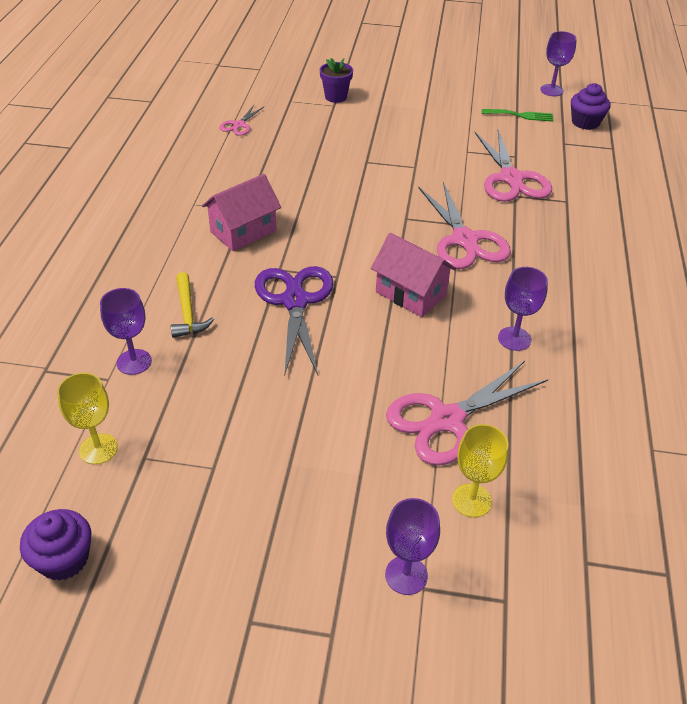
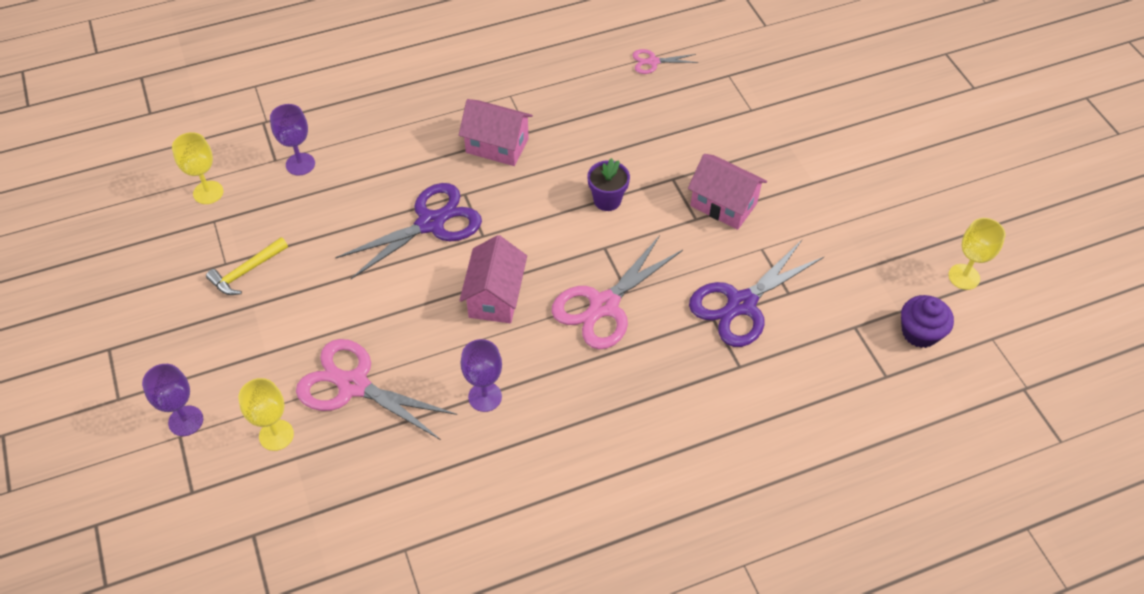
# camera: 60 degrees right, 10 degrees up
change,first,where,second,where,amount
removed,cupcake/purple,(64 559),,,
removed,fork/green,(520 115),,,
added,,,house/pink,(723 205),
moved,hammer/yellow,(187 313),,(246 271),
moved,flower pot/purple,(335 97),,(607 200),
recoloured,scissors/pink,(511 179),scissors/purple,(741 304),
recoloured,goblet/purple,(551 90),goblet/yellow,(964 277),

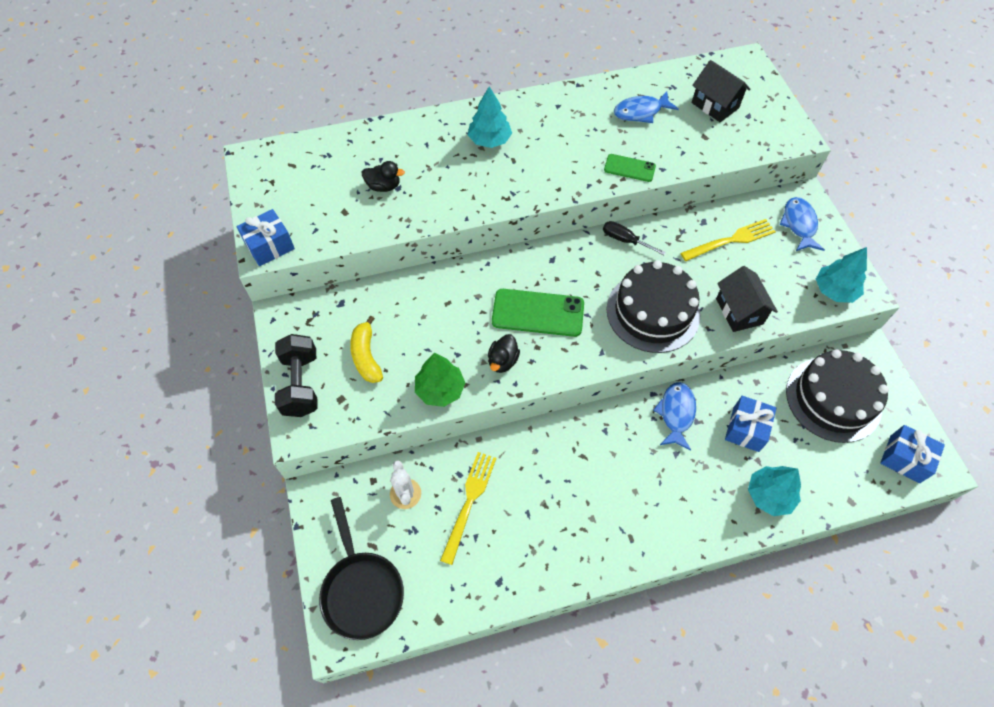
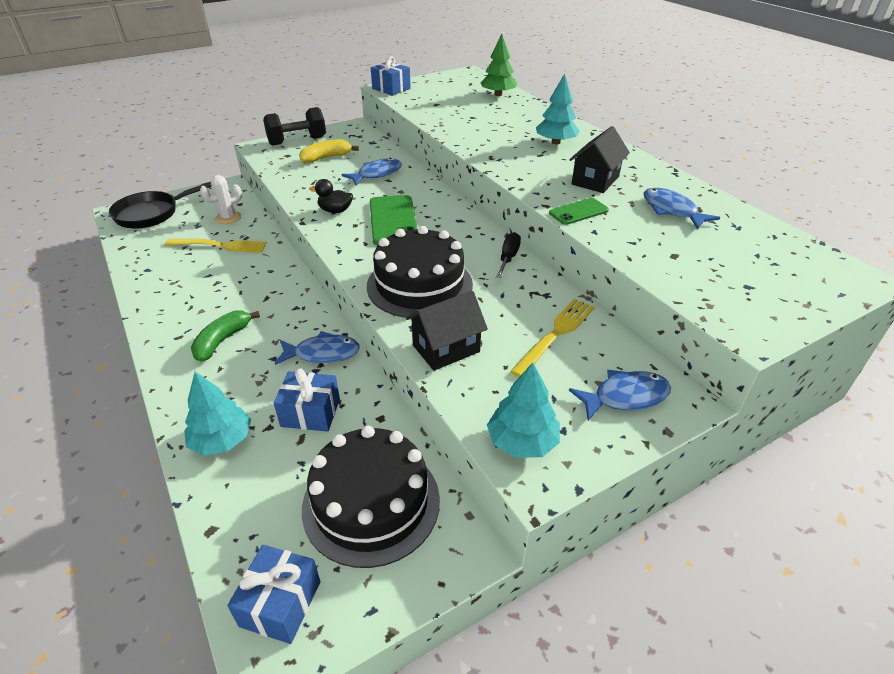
# camera: 75 degrees right, 20 degrees down
change,first,where,second,where,amount
removed,duck/black,(384 186),,,
added,,,banana/green,(222 341),
added,,,fish/blue,(376 174),
moved,tree/green,(440 389),,(498 94),
moved,house/black,(715 105),,(595 180),
turned,phone/green,(629 168),,(578 212),60 degrees clockwise
turned,fork/yellow,(731 240),,(556 334),105 degrees counterclockwise

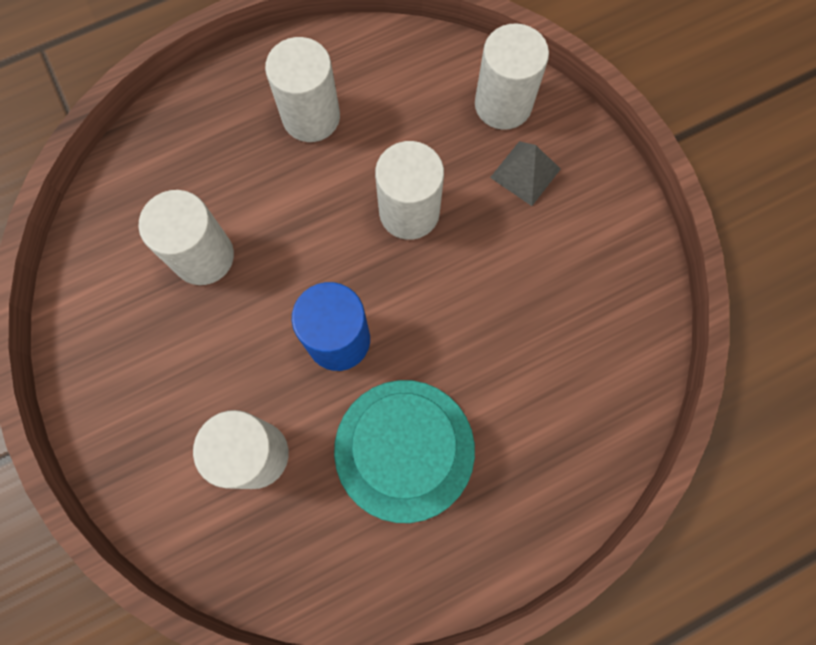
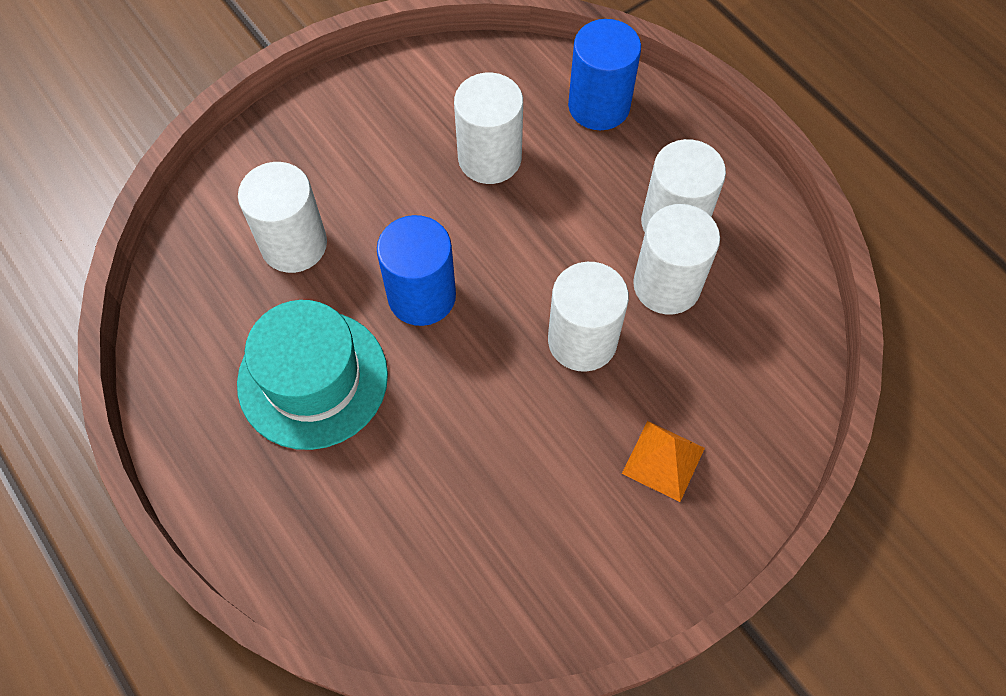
# camera: 80 degrees right, 10 degrees down
change,first,where,second,where,amount
added,,,cylinder/blue,(599 106),
moved,cylinder/white,(503 104),,(666 285),
recoloured,pyramid/grey,(525 173),pyramid/orange,(663 460),

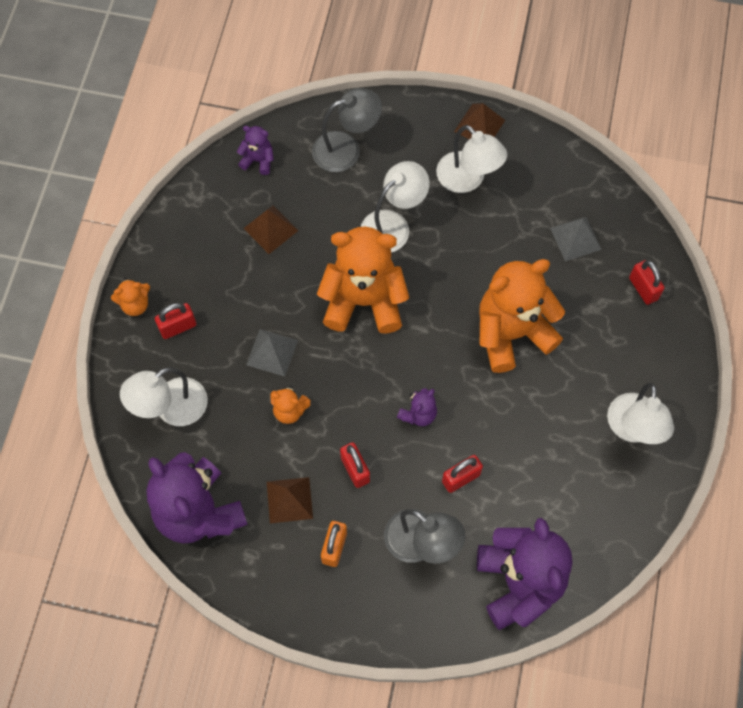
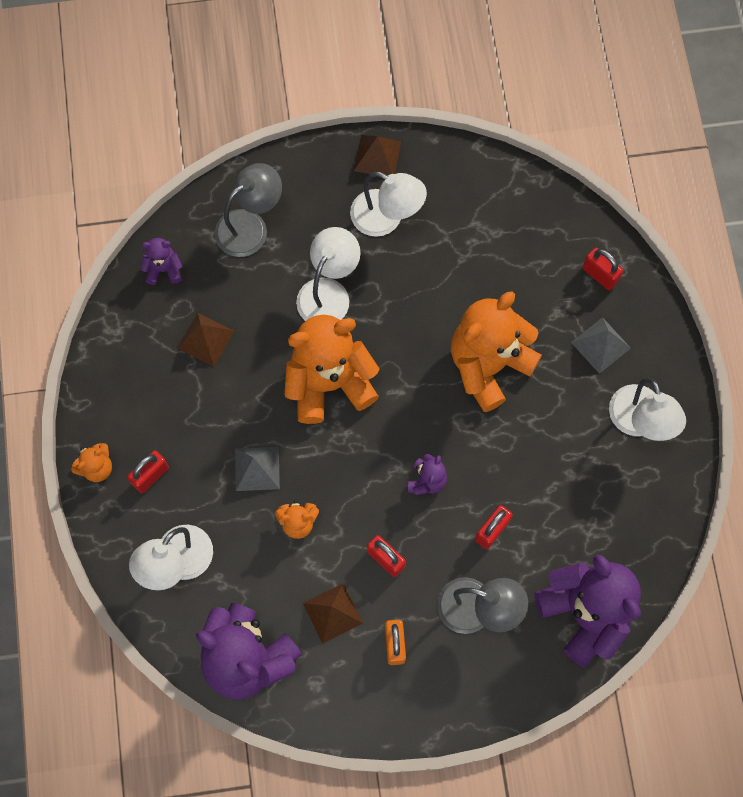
# camera: 20 degrees left, 5 degrees up
change,first,where,second,where,amount
moved,pyramid/grey,(575 238),,(601 345),

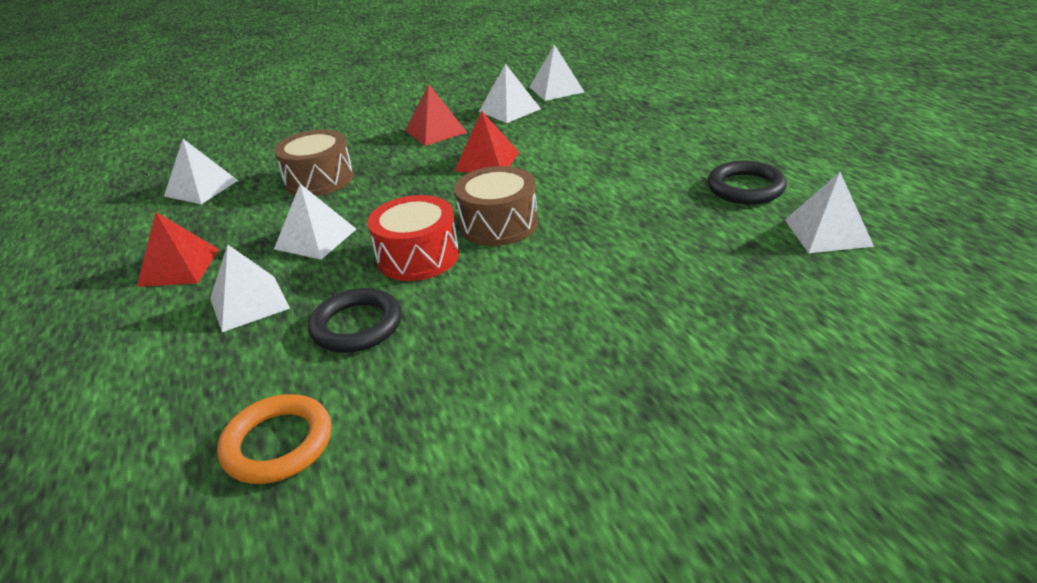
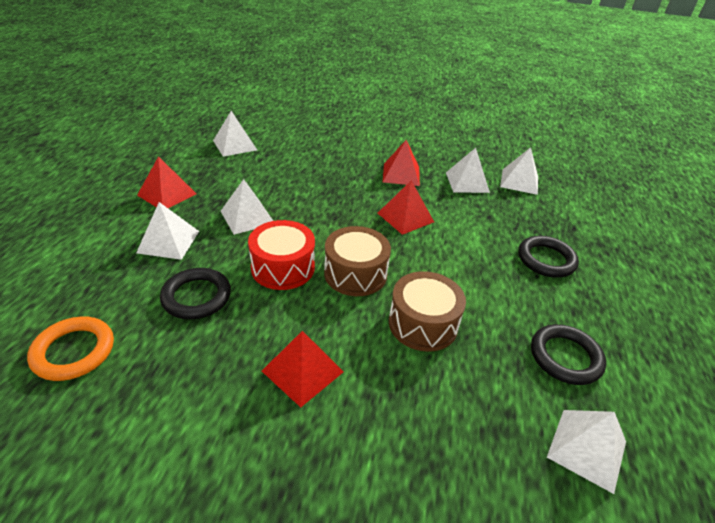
# camera: 30 degrees right, 5 degrees up
change,first,where,second,where,amount
added,,,pyramid/red,(302 371),
added,,,ring/black,(546 260),
moved,drum/brown,(319 180),,(423 324),

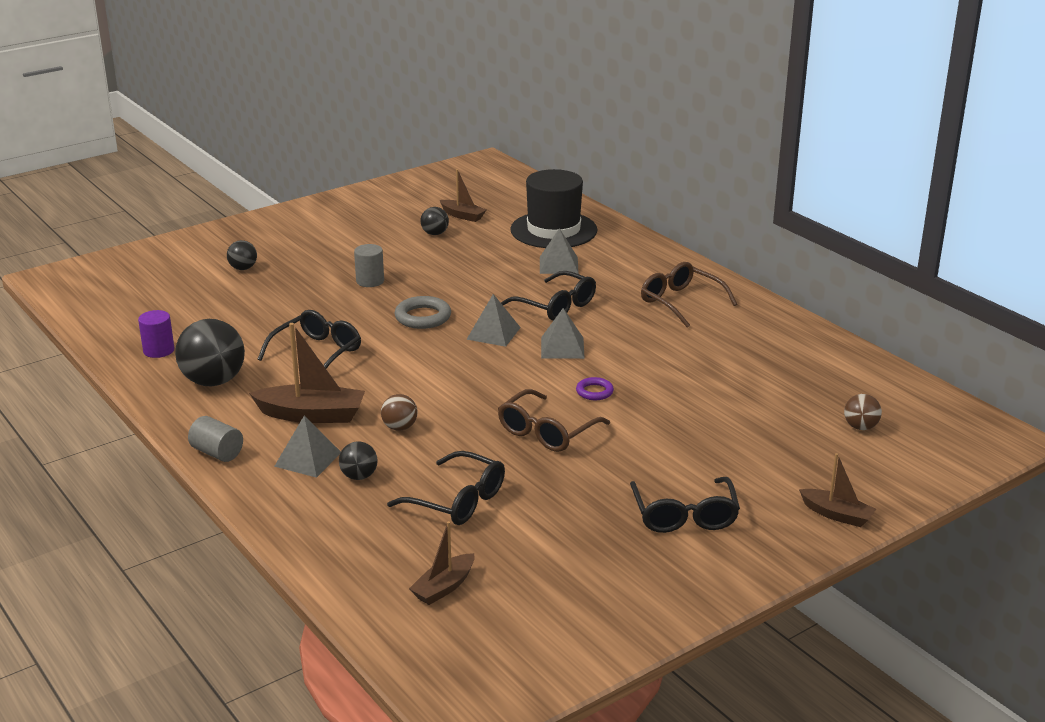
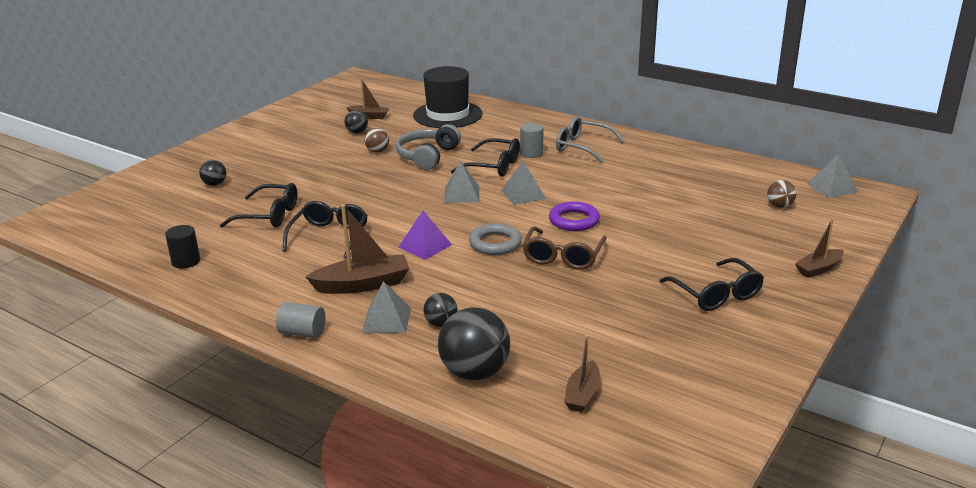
# camera: 20 degrees left, 0 degrees up
change,first,where,second,where,amount
added,,,headphones/grey,(427 156),
added,,,pyramid/purple,(425 246),
moved,ball/black,(213 381),,(475 372),
moved,cylinder/grey,(370 281),,(531 153),
moved,ball/brown,(400 427),,(377 151),
moved,glasses/black,(458 501),,(269 215),
moved,ring/grey,(423 317),,(495 243),
moved,pyramid/grey,(558 265),,(832 187),
recoloured,cylinder/purple,(158 350),cylinder/black,(186 261),
recoloured,glasses/brown,(680 302),glasses/grey,(582 147),
turned,boat/brown,(836 515),,(819 269),135 degrees clockwise
resized,ring/purple,(594 392),,(574 220),x1.65

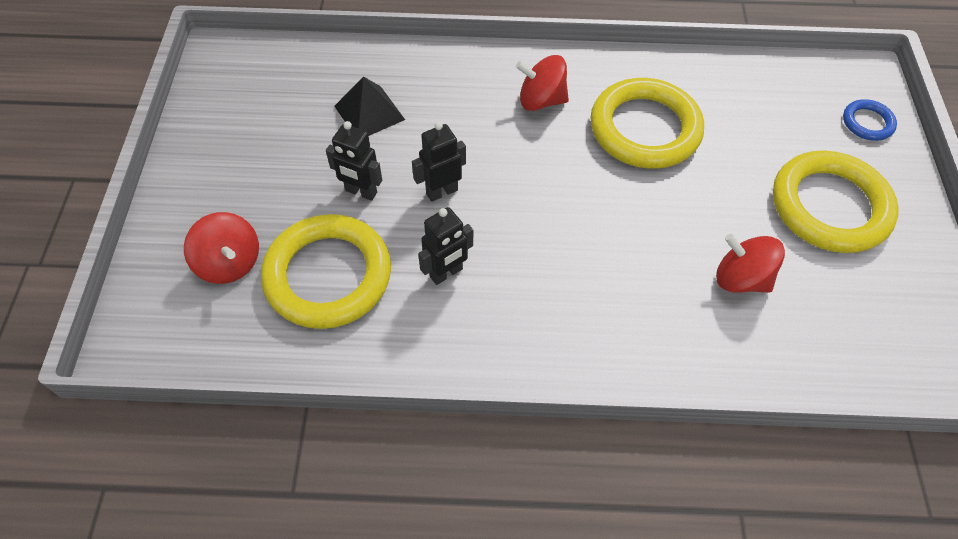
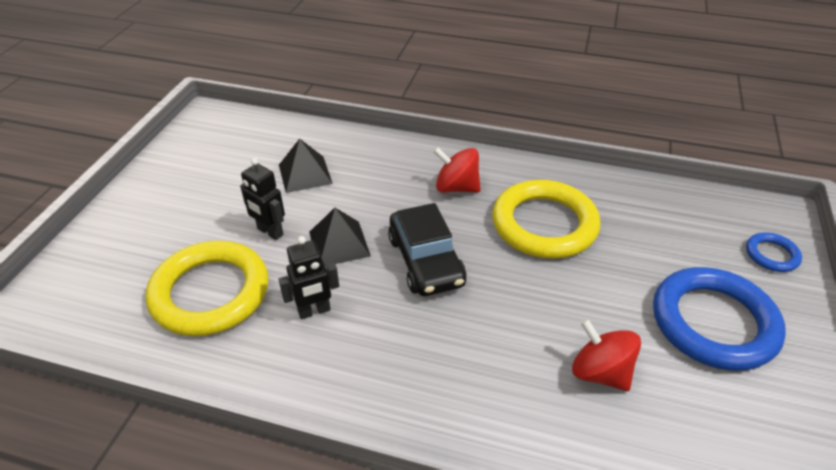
# camera: 15 degrees right, 15 degrees down
change,first,where,second,where,amount
removed,spinning top/red,(230 263),,,
added,,,car/black,(426 261),
replaced,robot/black,(441 191),pyramid/black,(339 244),
recoloured,ring/yellow,(829 206),ring/blue,(713 323),

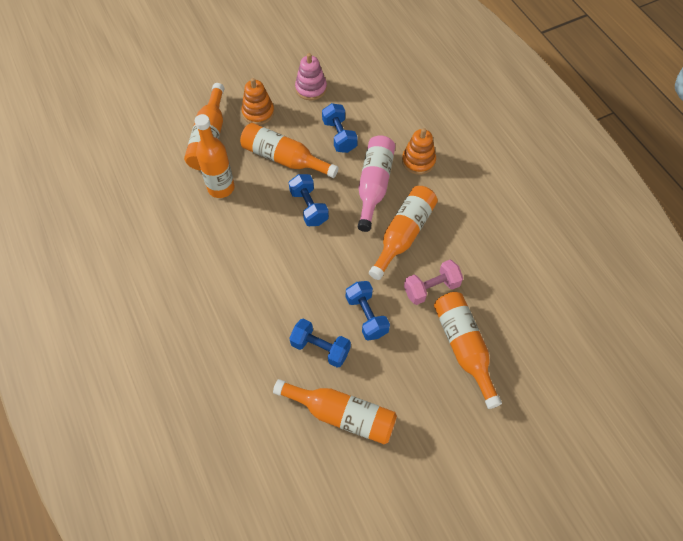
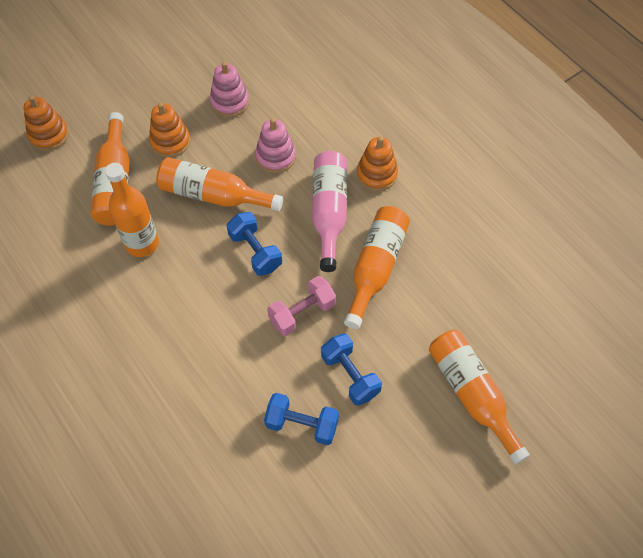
# camera: 10 degrees left, 0 degrees up
change,first,where,second,where,amount
removed,bottle/orange,(342 415),,,
added,,,stacking toy/orange,(49 135),
moved,dumbbell/pink,(431 288),,(302 313),
replaced,dumbbell/blue,(339 136),stacking toy/pink,(276 157),

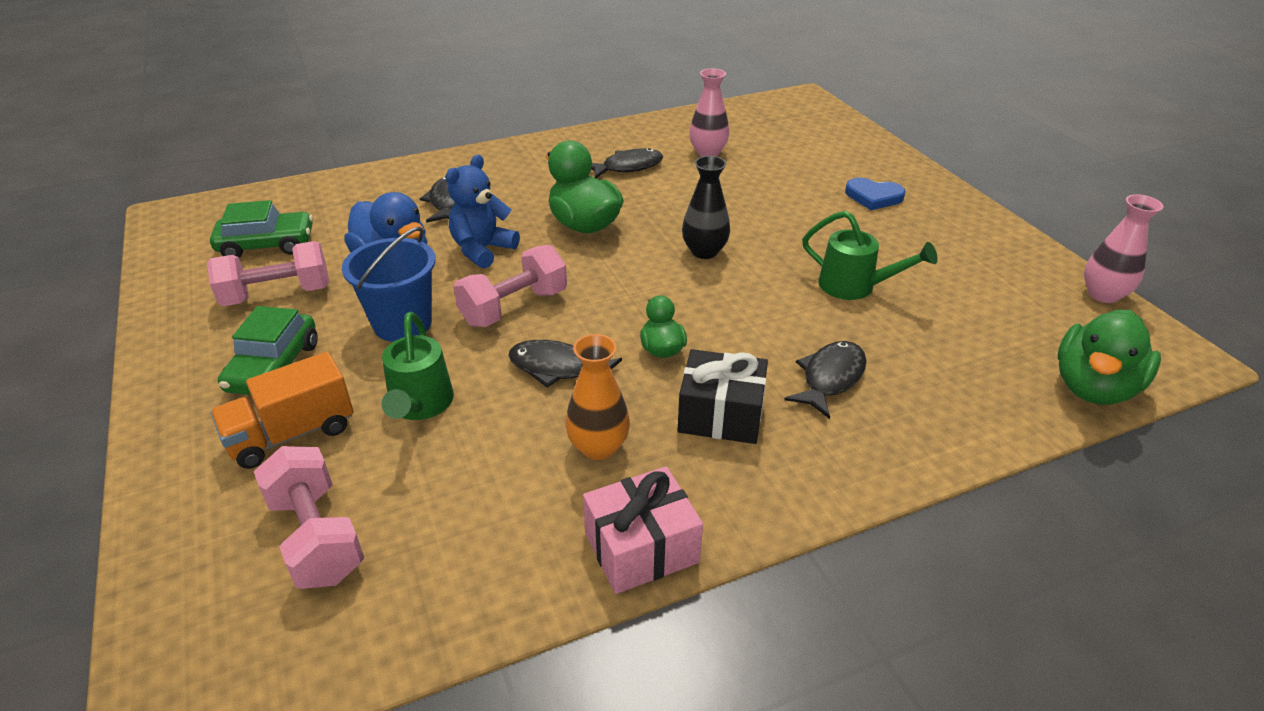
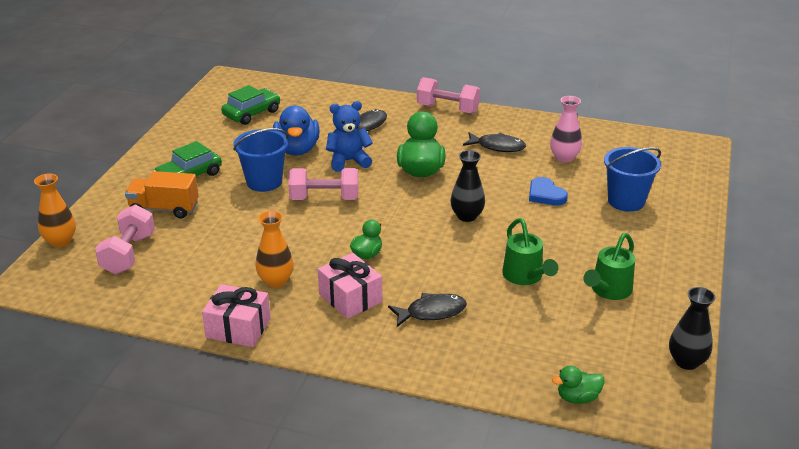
# camera: 40 degrees right, 5 degrees down
change,first,where,second,where,amount
removed,fish/black,(557 368),,,
added,,,vase/orange,(60 241),
added,,,bucket/blue,(626 201),
moved,dumbbell/pink,(277 295),,(447 109),
moved,watering can/green,(420 405),,(608 290),
moved,heart/blue,(873 197),,(545 194),
recoloured,gift/black,(721 415),gift/pink,(350 298),
recoloured,vase/pink,(1103 294),vase/black,(686 361),
turned,car/green,(267 245),,(252 113),75 degrees counterclockwise
resized,duck/green,(1093 387),,(577 398),x0.54

